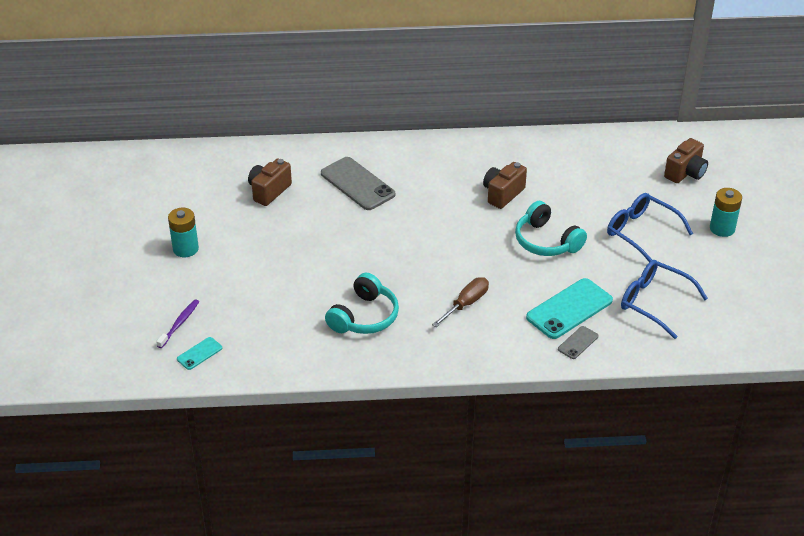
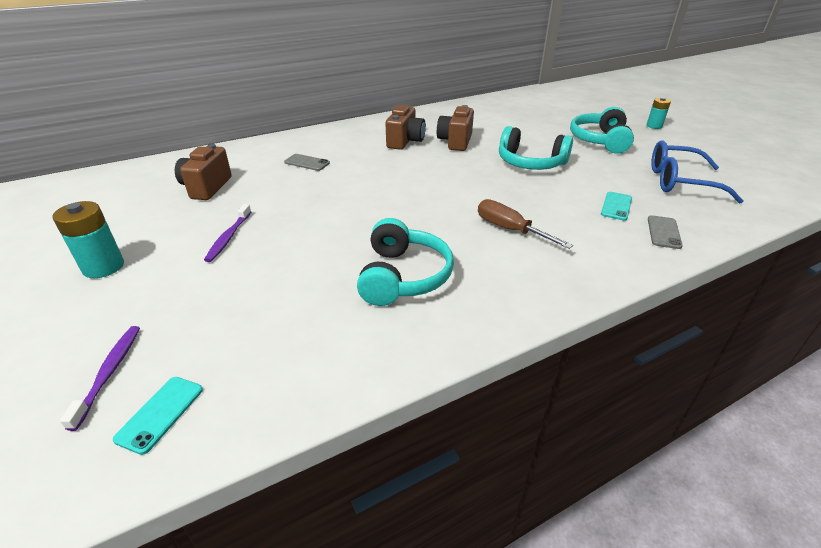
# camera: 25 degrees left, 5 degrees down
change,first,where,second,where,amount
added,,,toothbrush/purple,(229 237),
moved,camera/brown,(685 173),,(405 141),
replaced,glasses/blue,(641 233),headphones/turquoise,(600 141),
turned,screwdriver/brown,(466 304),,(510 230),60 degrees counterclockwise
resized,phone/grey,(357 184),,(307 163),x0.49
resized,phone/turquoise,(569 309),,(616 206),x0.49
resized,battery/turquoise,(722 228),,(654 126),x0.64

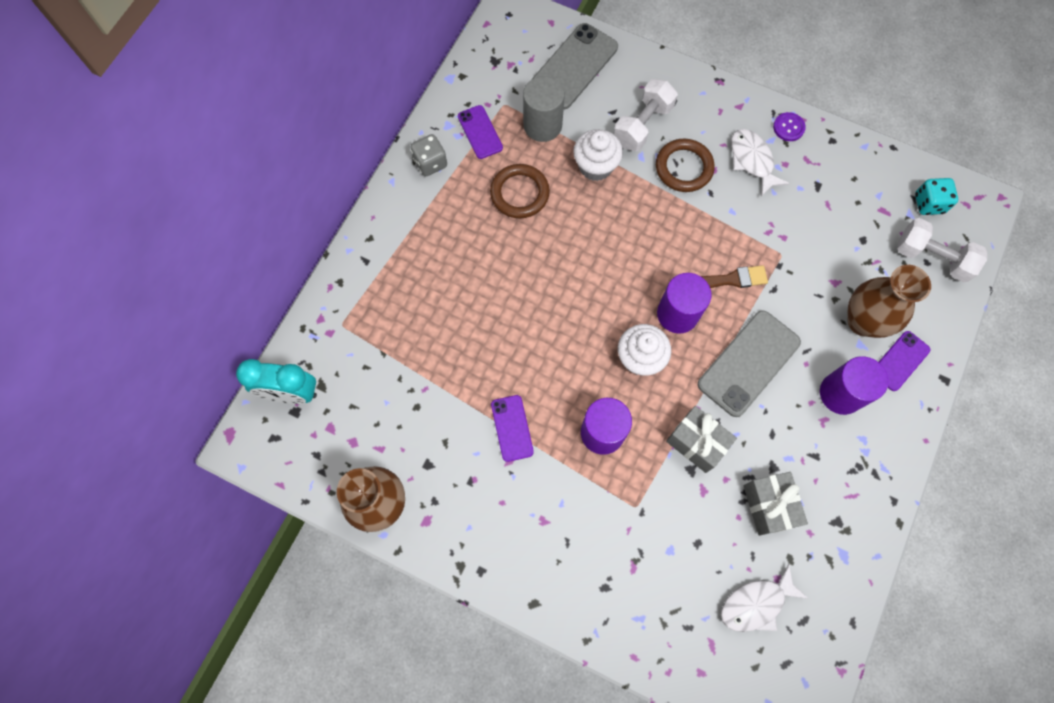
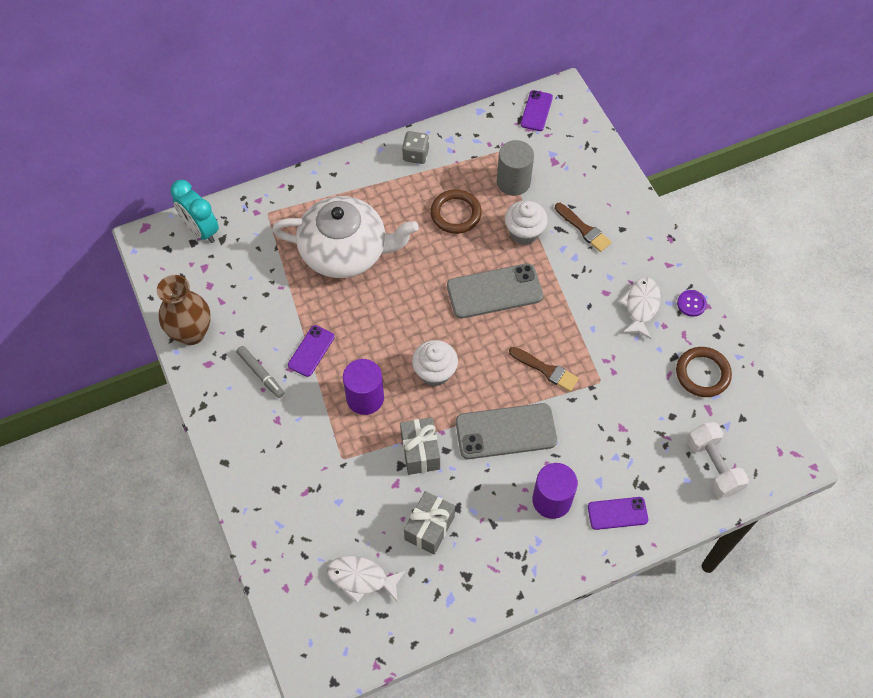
# camera: 40 degrees right, 10 degrees down
change,first,where,second,where,amount
removed,cylinder/purple,(677 314),,,
removed,vase/brown,(863 321),,,
removed,dice/turquoise,(928 203),,,
added,,,marker/grey,(261 374),
added,,,teapot/white,(345 251),
moved,phone/purple,(480 132),,(536 111),
moved,phone/grey,(574 67),,(494 291),
moved,ring/brown,(684 168),,(702 374),
replaced,dumbbell/white,(642 125),brush/brown,(584 229),

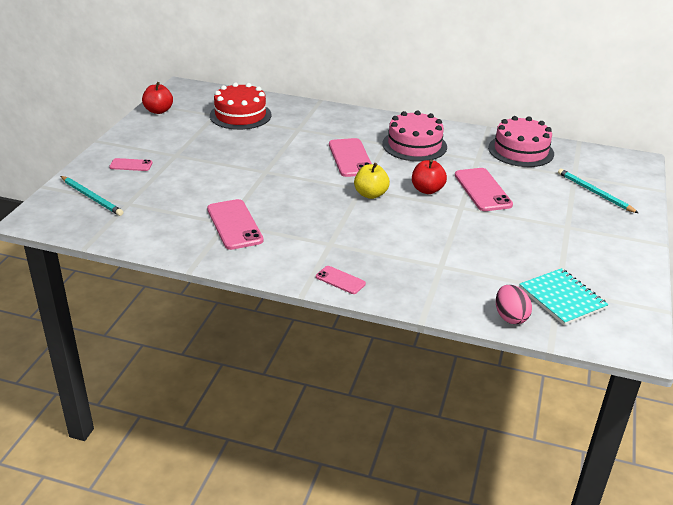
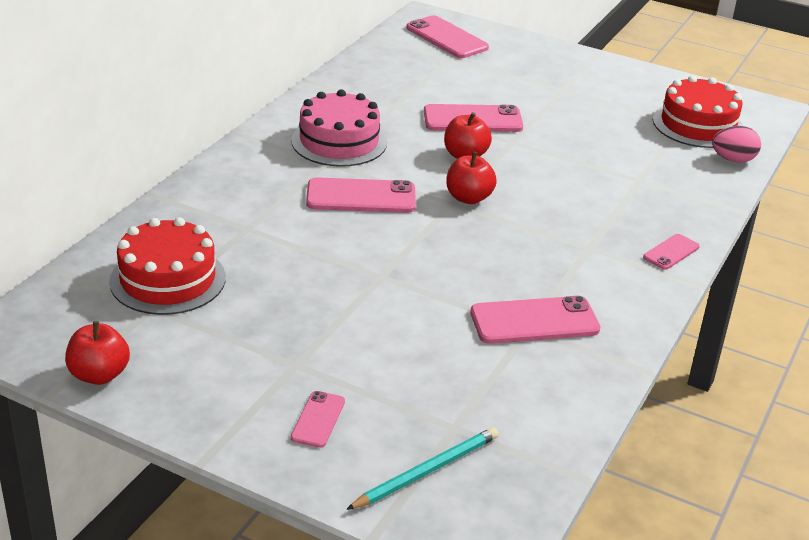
# camera: 80 degrees left, 0 degrees up
change,first,where,second,where,amount
removed,cake/pink,(521 151),,,
removed,pencil/turquoise,(594 192),,,
added,,,phone/pink,(446 38),
replaced,notebook/turquoise,(562 298),cake/red,(698 125),
recoloured,apple/yellow,(370 194),apple/red,(469 198),

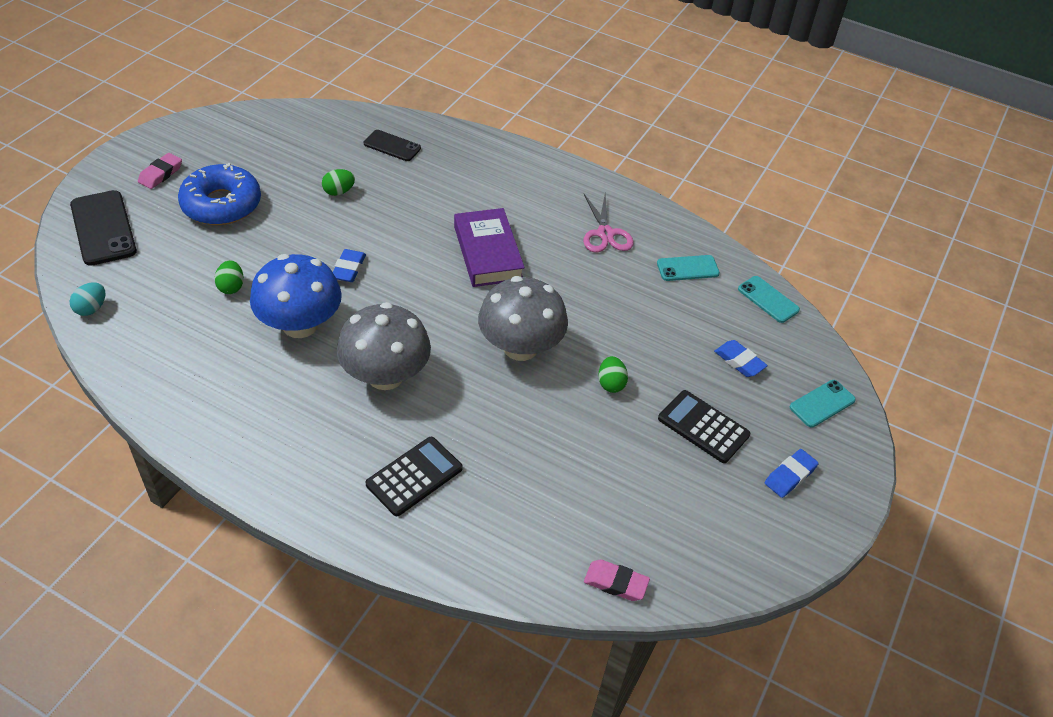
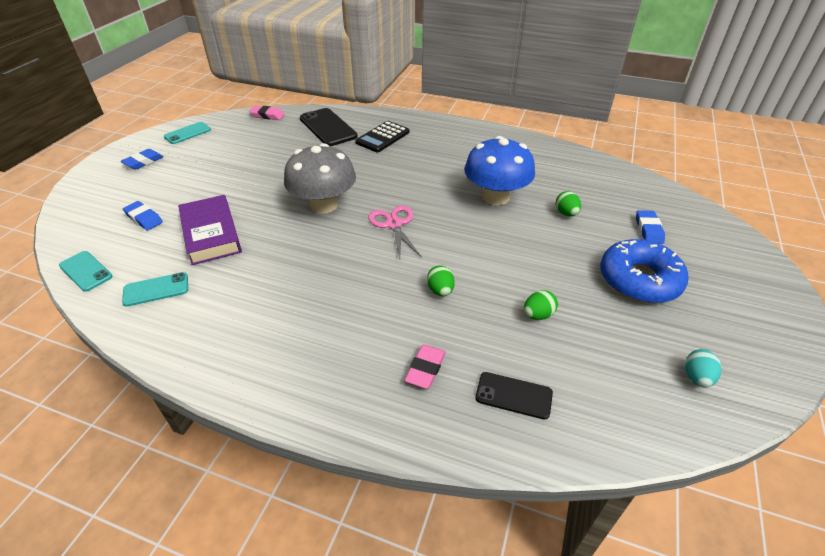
# camera: 175 degrees right, 5 degrees down
change,first,where,second,where,amount
removed,mushroom/grey,(385 375),,,
removed,calculator/black,(703 427),,,
moved,phone/black,(103 228),,(328 127),
moved,egg/turquoise,(91 308),,(696 377),
moved,eraser/pink,(161 174),,(425 369),
moved,eraser/blue,(348 269),,(648 230),
moved,book/purple,(487 253),,(211 234),
moved,scissors/pink,(605 234),,(394 224),
moved,egg/green,(611 383),,(440 290),
moved,phone/turquoise,(822 403),,(187 133),

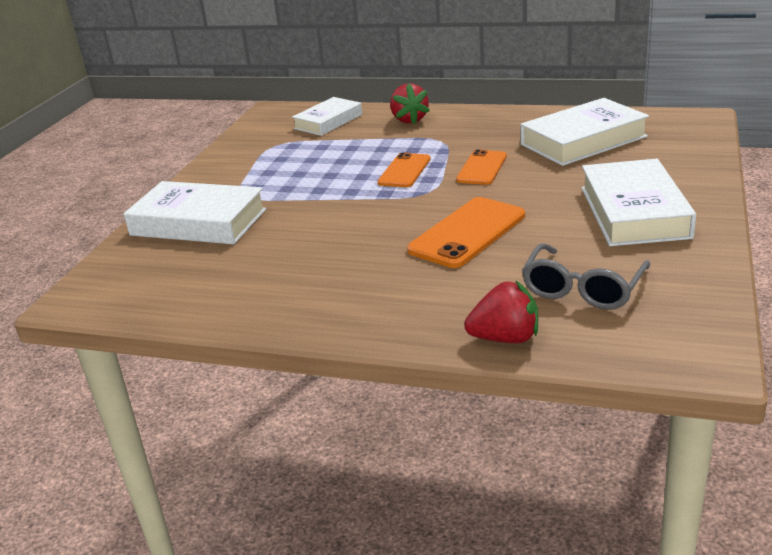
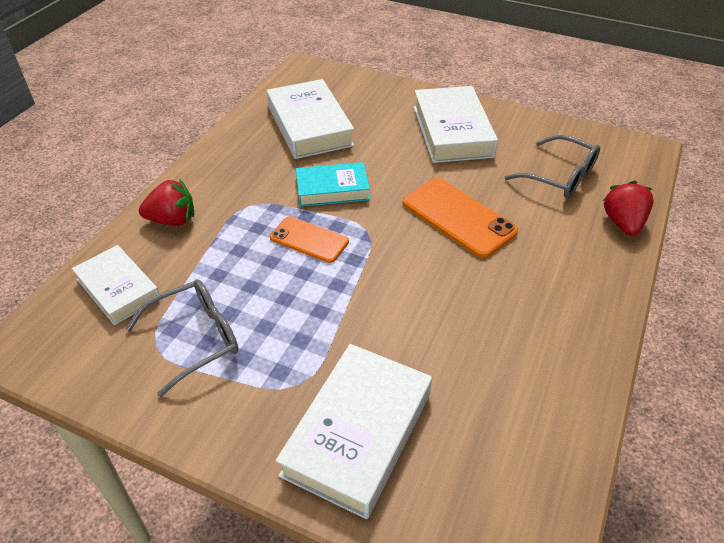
# camera: 85 degrees left, 15 degrees up
change,first,where,second,where,amount
added,,,glasses/grey,(196 338),
replaced,phone/orange,(482 168),book/turquoise,(332 189),
turned,book/white,(634 212),,(452 131),75 degrees clockwise

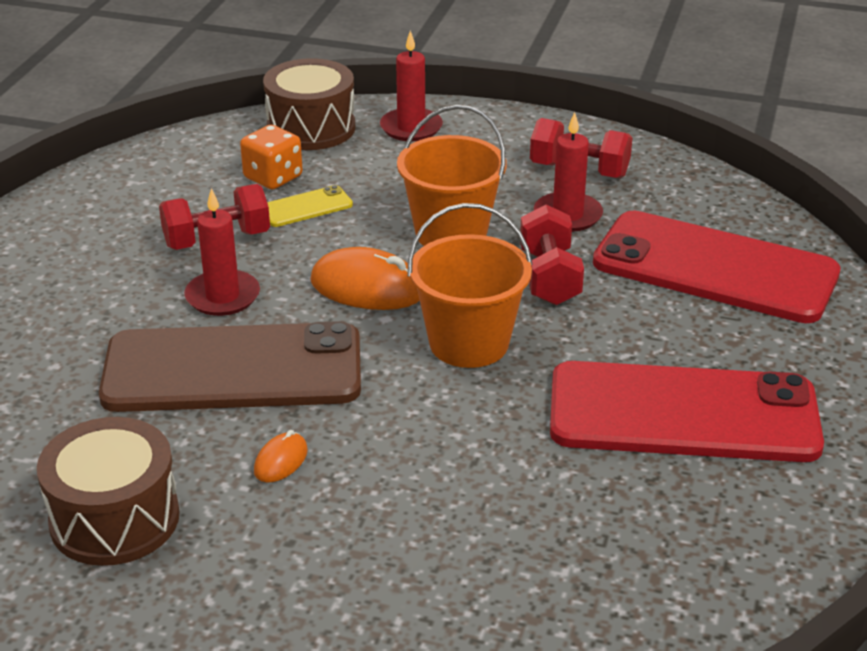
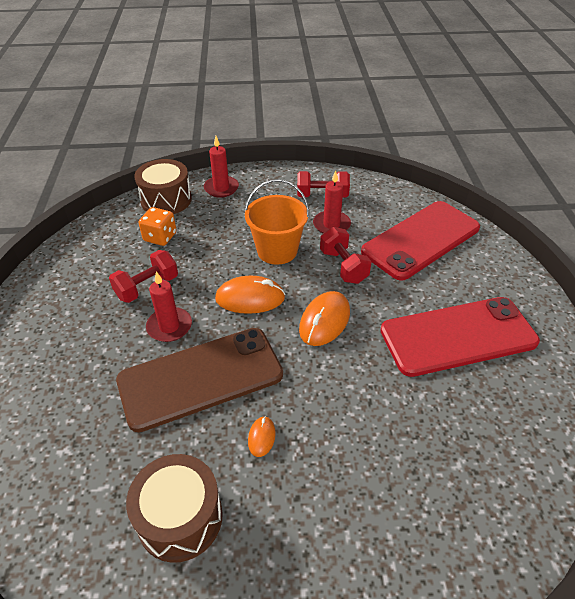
# camera: 20 degrees left, 10 degrees up
change,first,where,second,where,amount
removed,phone/yellow,(306 207),,,
replaced,bucket/orange,(469 343),mouse/orange,(324 321),
turned,phone/red,(715 268),,(421 240),45 degrees counterclockwise

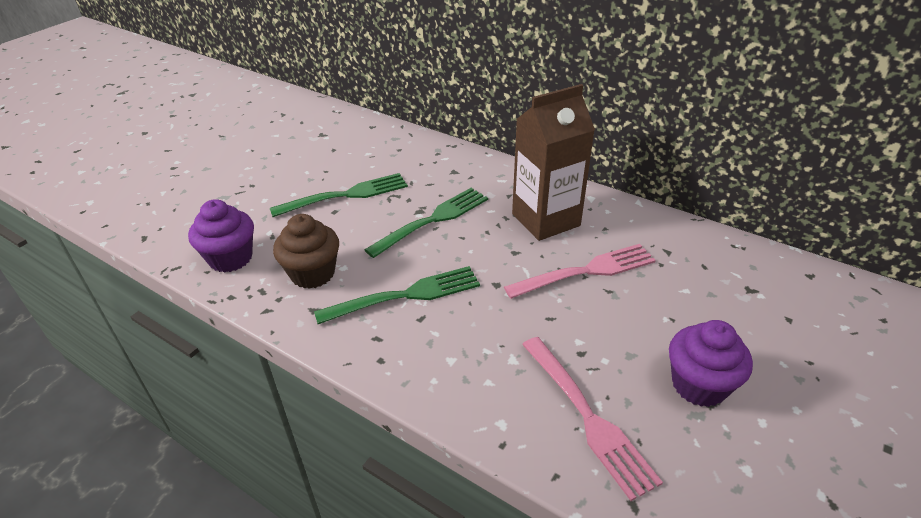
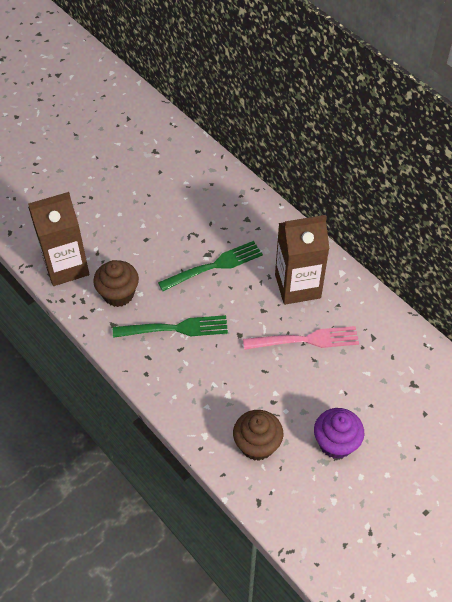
# camera: 15 degrees right, 15 degrees up
change,first,where,second,where,amount
removed,fork/green,(346 195),,,
replaced,cupcake/purple,(230 258),carton/brown,(66 266),
replaced,fork/pink,(587 417),cupcake/brown,(257 445),

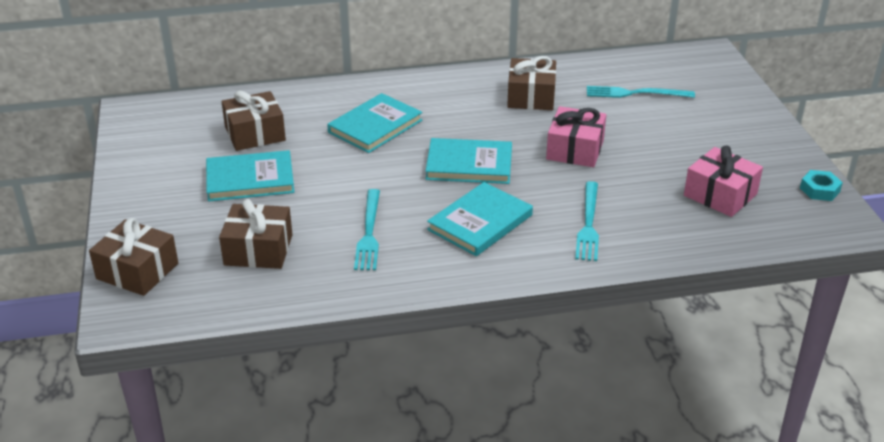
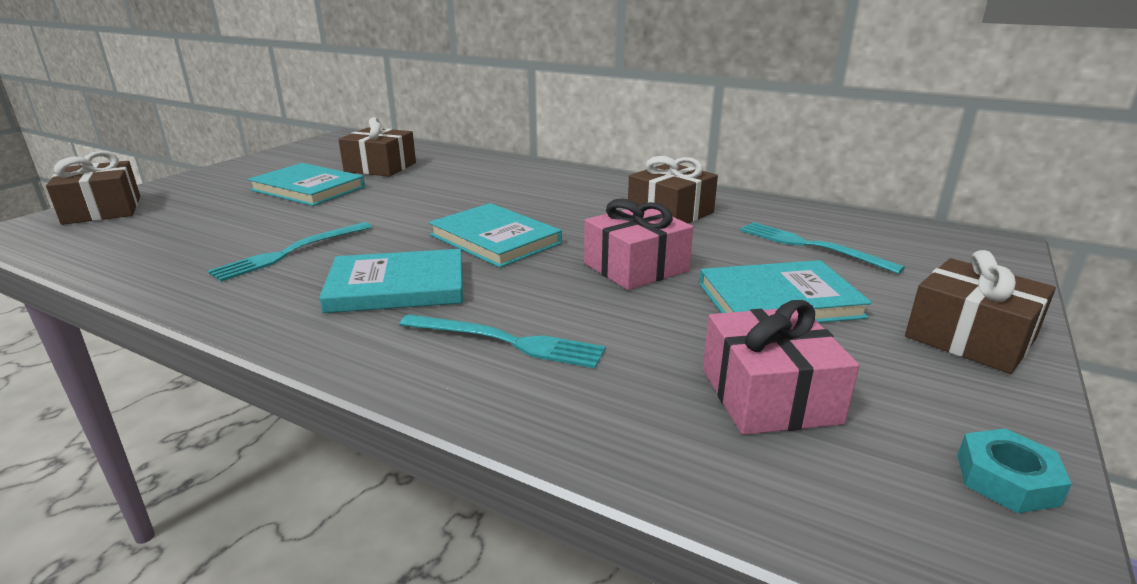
# camera: 40 degrees right, 10 degrees down
change,first,where,second,where,amount
moved,gift/brown,(258 250),,(969 338),
moved,book/turquoise,(375 126),,(779 300),
turned,fork/turquoise,(588 224),,(507 341),120 degrees counterclockwise

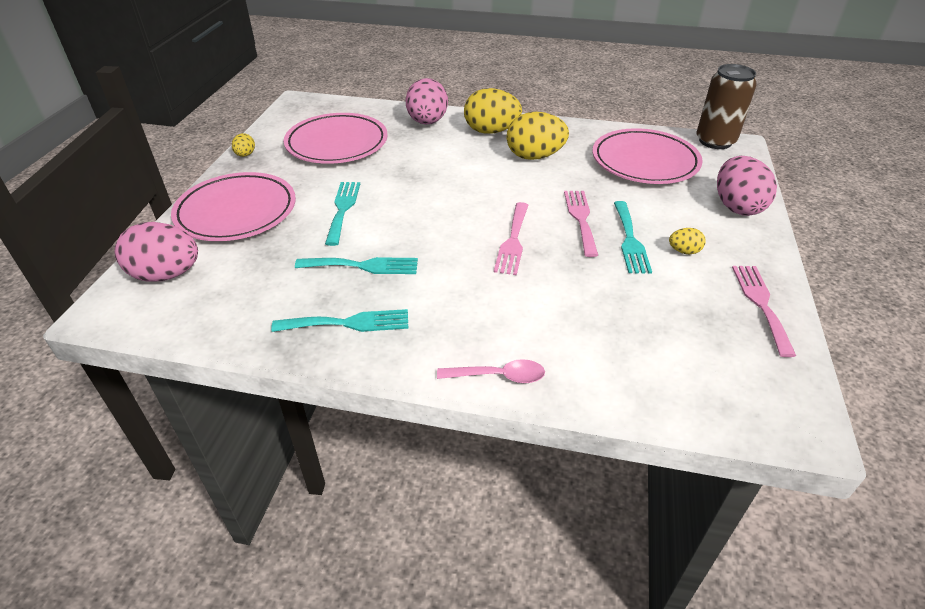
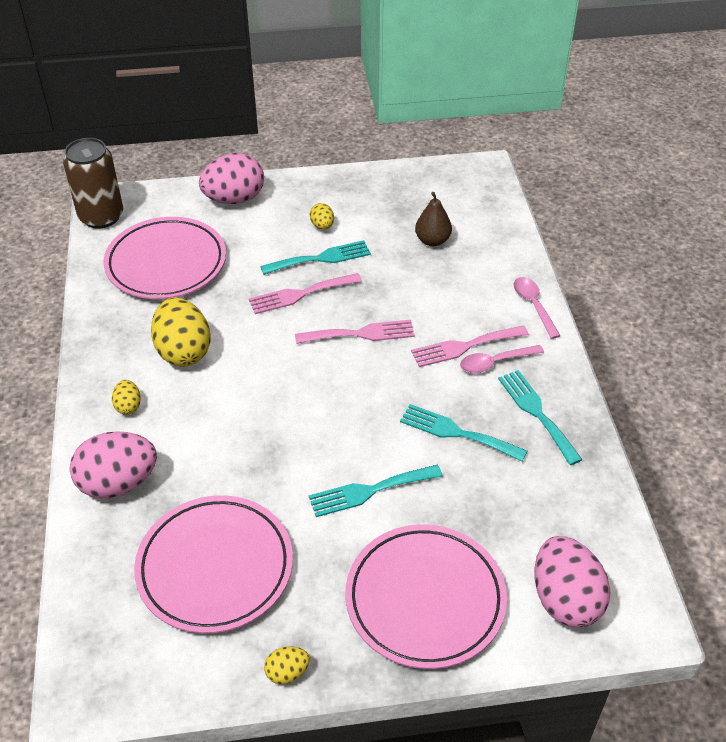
# camera: 110 degrees left, 5 degrees up
change,first,where,second,where,amount
added,,,pear/brown,(432 240),
added,,,spoon/pink,(495 362),
moved,fork/pink,(761 304),,(464 346),
turned,fork/turquoise,(363 266),,(457 432),45 degrees counterclockwise
resized,egg/yellow,(491 131),,(128 406),x0.47

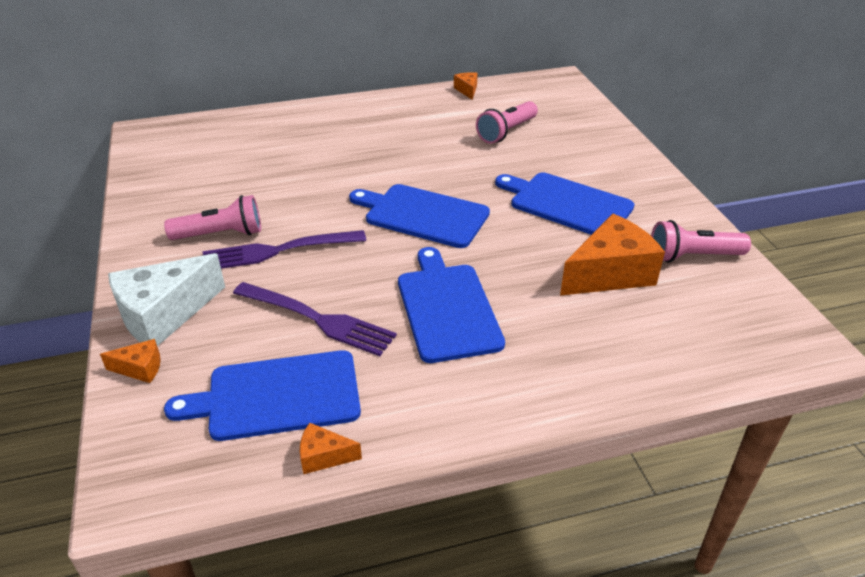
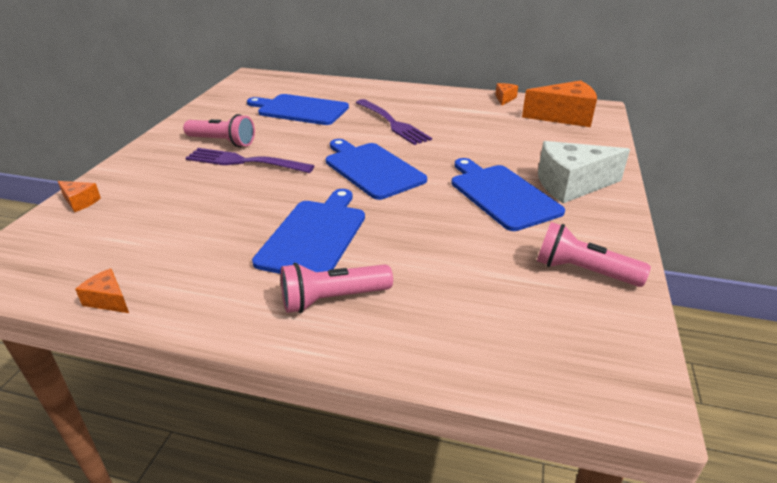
# camera: 30 degrees right, 5 degrees down
change,first,where,second,where,amount
moved,cheese/white,(164 315),,(571 185),
moved,cutting board/blue,(277 396),,(300 110),
moved,fork/purple,(316 319),,(392 123),
moved,flashlight/pink,(506 132),,(332 299),
moved,cheese/orange,(610 274),,(564 117),

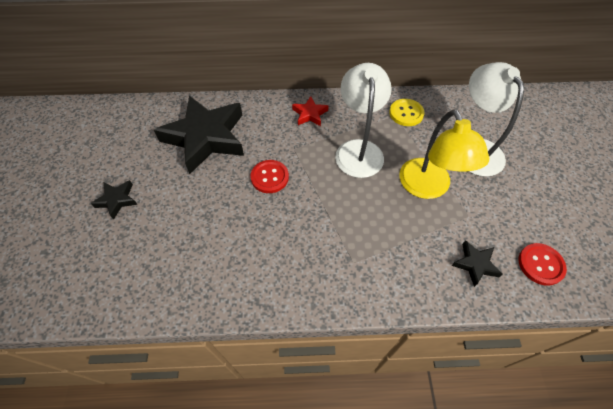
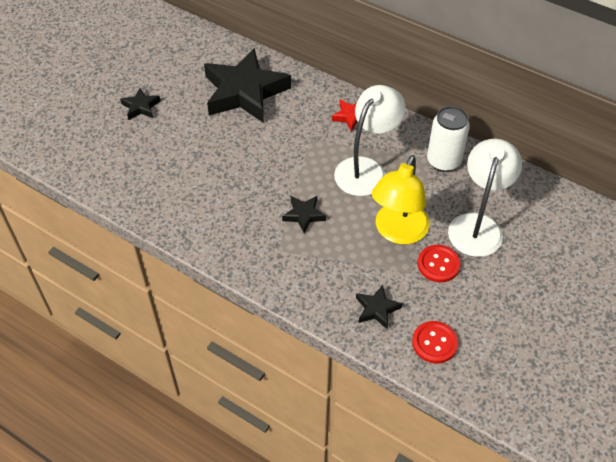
# camera: 35 degrees right, 5 degrees down
change,first,where,second,where,amount
added,,,star/black,(304 215),
moved,button/red,(269 177),,(438 264),
replaced,button/yellow,(406 113),can/white,(443 161),

